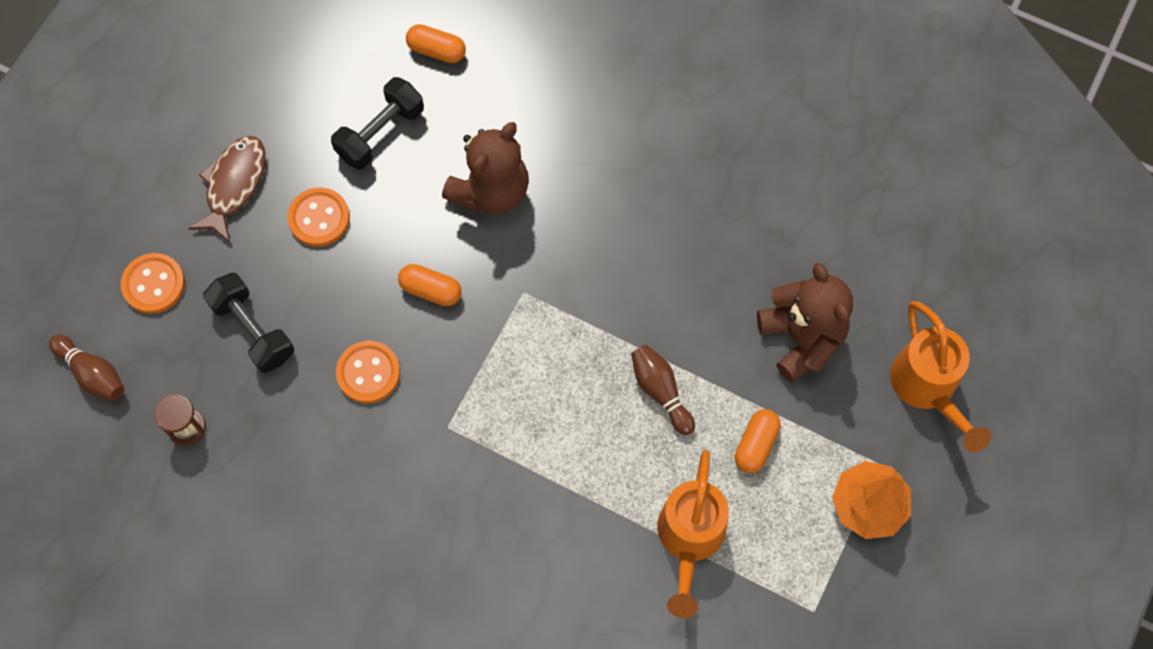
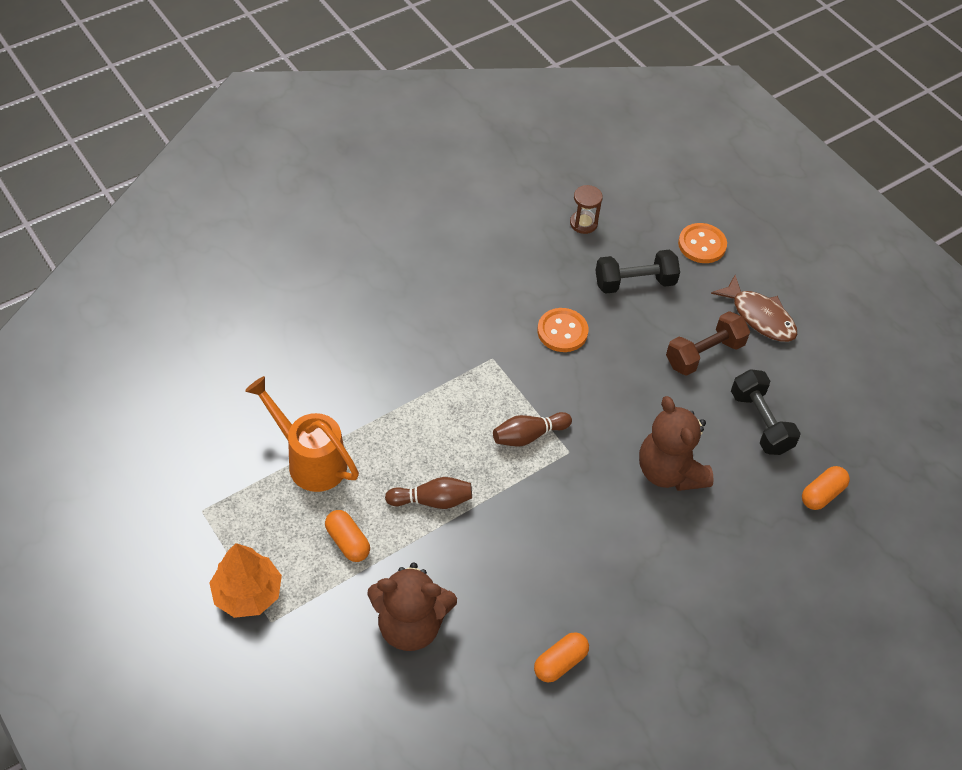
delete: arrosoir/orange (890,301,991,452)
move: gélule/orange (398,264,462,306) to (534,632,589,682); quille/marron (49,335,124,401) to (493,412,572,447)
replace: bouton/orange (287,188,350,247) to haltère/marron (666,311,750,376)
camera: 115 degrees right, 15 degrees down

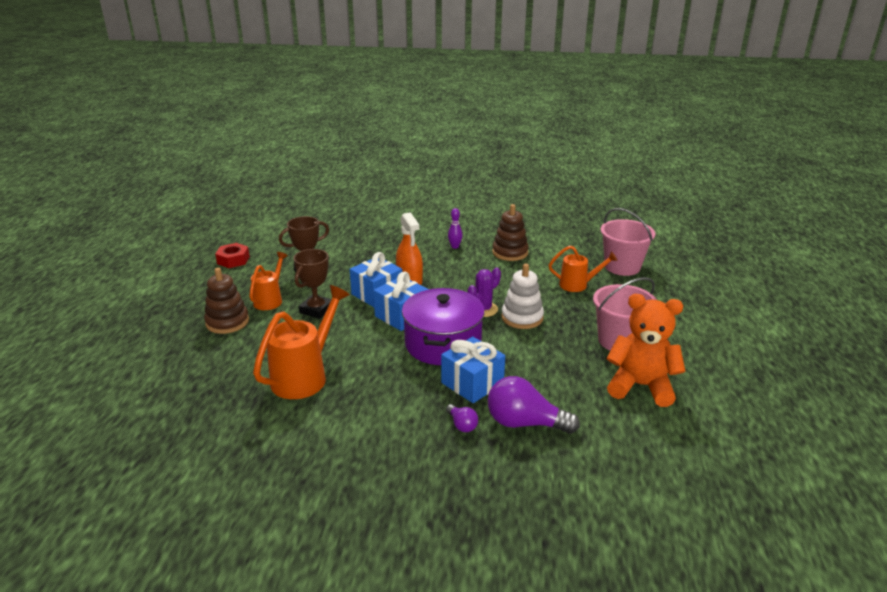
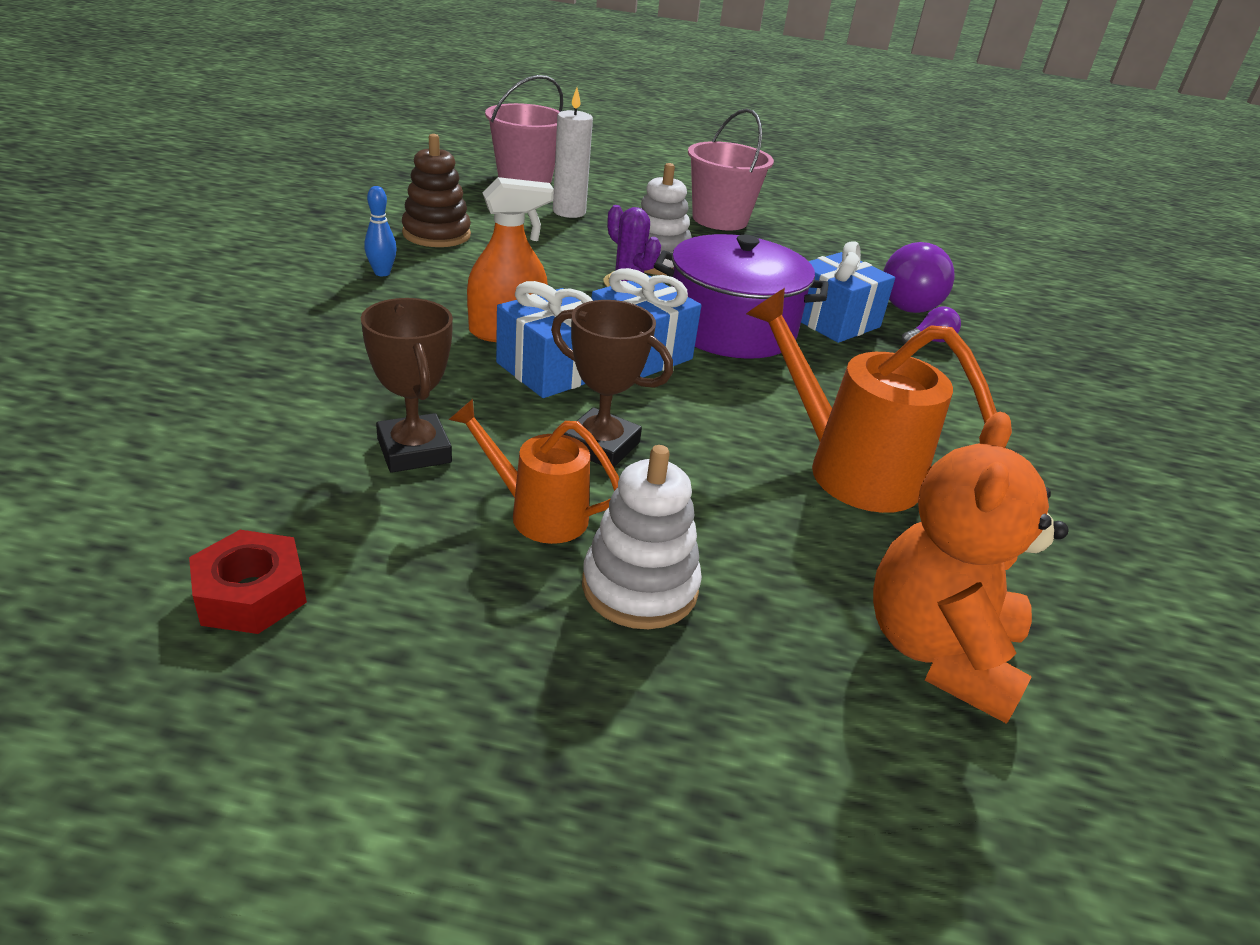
move: ours en peluche/orange (606,294,685,407) to (873,412,1069,724)
replace: arrosoir/orange (549,246,618,292) to bougie/blanc (553,88,593,218)
recolor: quille/violet (448,208,463,249) to quille/bleu (364,186,397,276); jouet à empiler/marron (204,268,249,334) to jouet à empiler/blanc (582,445,702,629)
camera: 90 degrees left, 5 degrees up

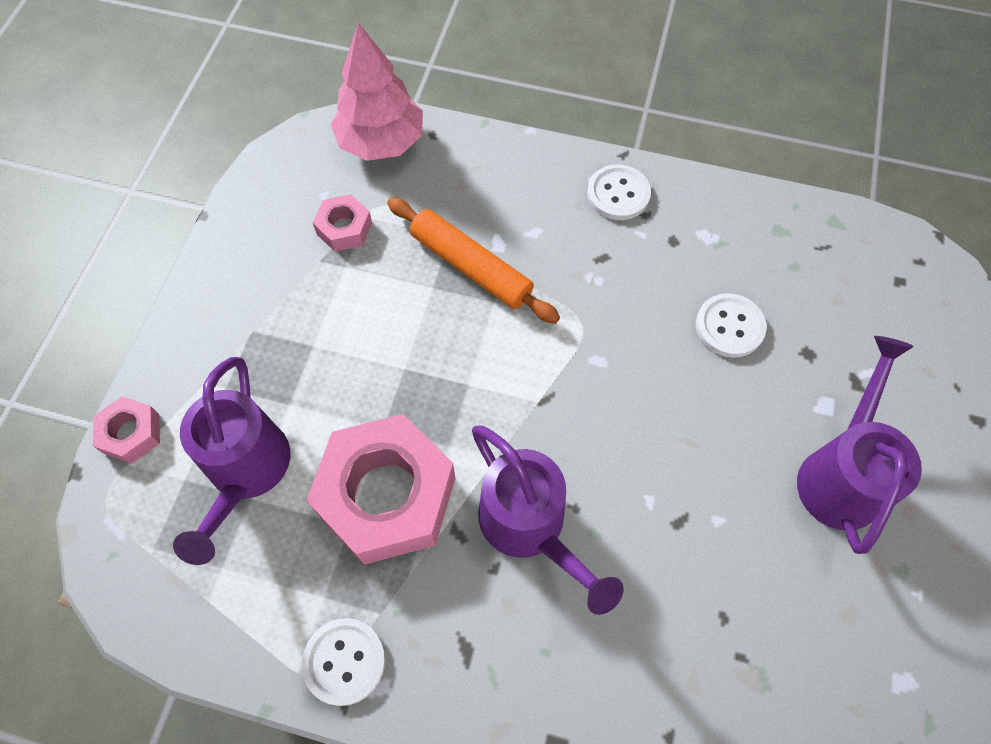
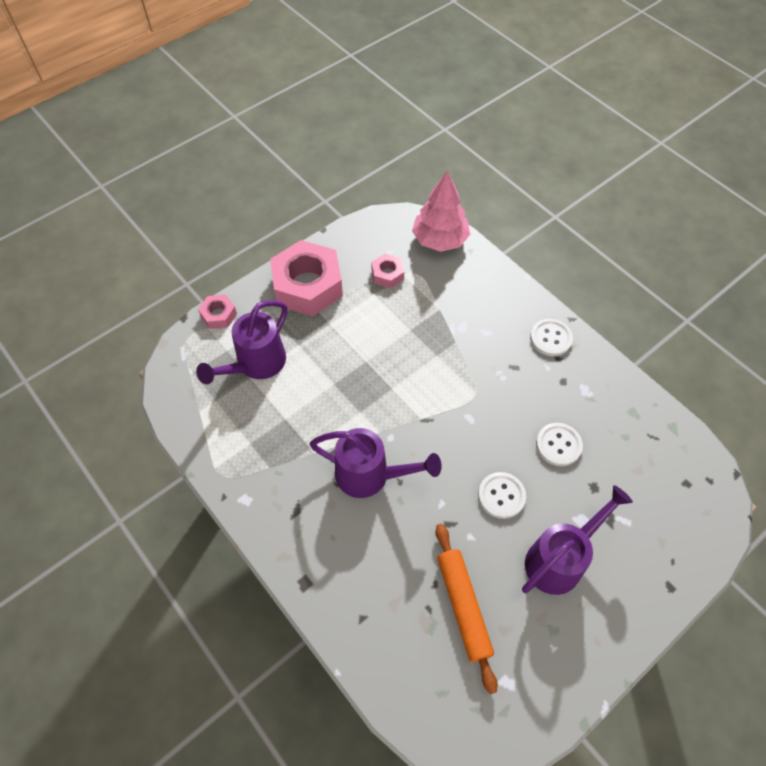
move: rouleau à pâtisserie/orange (387,197,560,324) to (435,524,498,694); écrou/rose (306,414,455,565) to (270,240,343,316); bouton/blanc (302,618,386,706) to (478,472,526,519)
rotate: arrosoir/violet (472,426,624,615) = (310,428,442,498) 75 degrees counterclockwise
camera: 35 degrees right, 5 degrees down

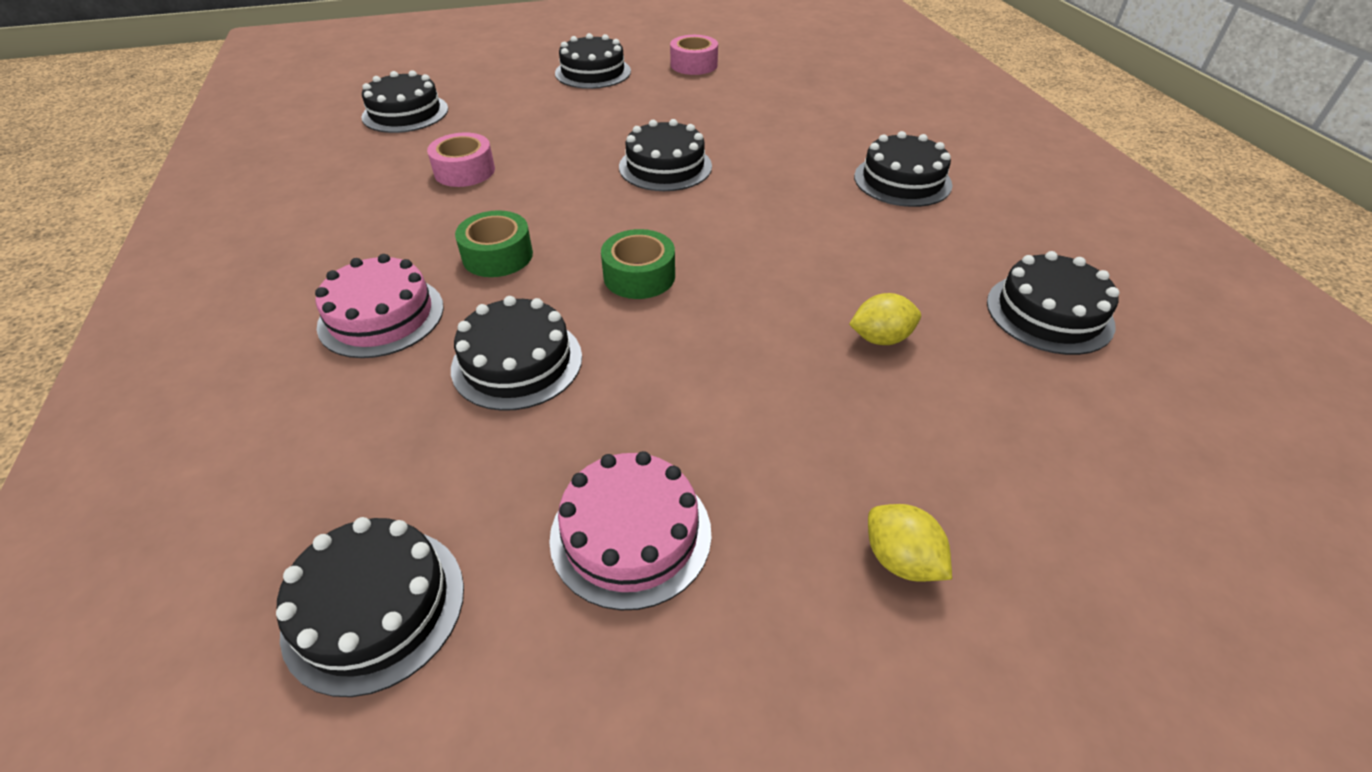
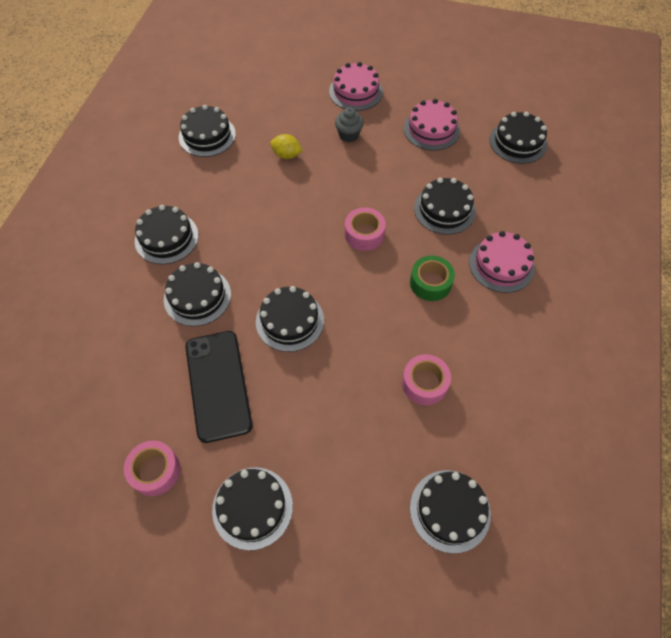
insert: muffin/gris (335,107,364,142); gâteau/noir (164,262,231,326); téléphone/noir (185,331,253,443)
replace: citron/jaune (868,504,952,582) to gâteau/rose (329,62,383,111)
recolor: ruban adhésif/vert (601,229,675,299) to ruban adhésif/rose (345,207,386,251)
camera: 150 degrees left, 15 degrees up

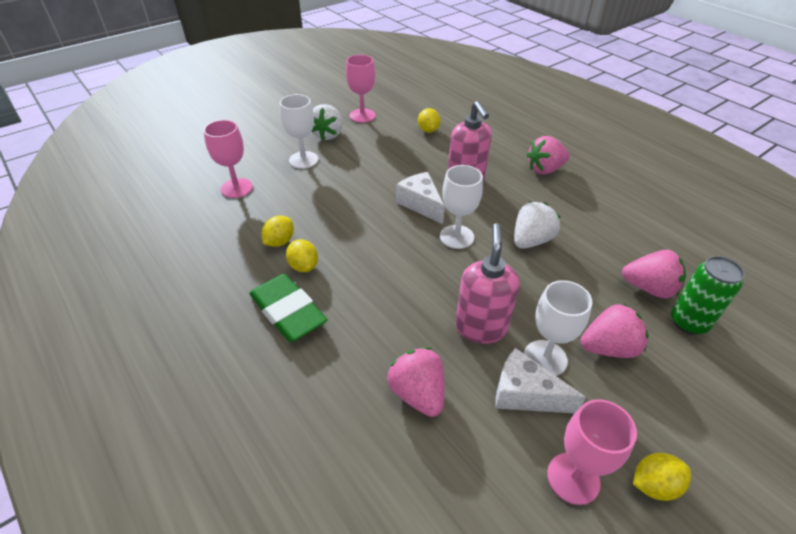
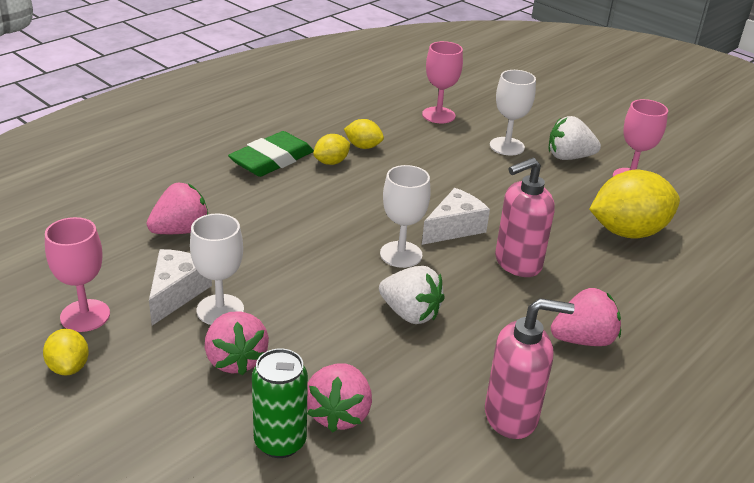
move: distributeur de savon/rose (455,223,520,344) to (485,298,575,439)
rotate: fraise/rose (527,136,570,175) = (551,288,621,346) 105 degrees clockwise
resize: citron/jaune (418,108,441,133) = (589,170,680,239) x2.03
camera: 80 degrees right, 10 degrees down

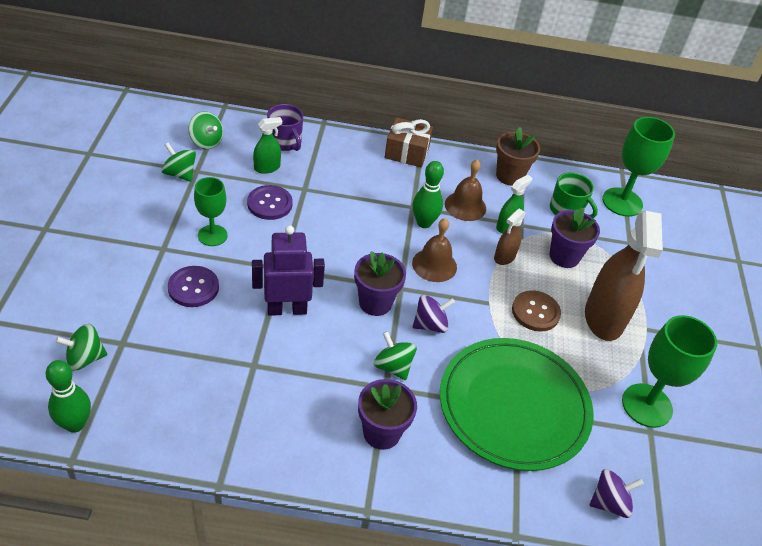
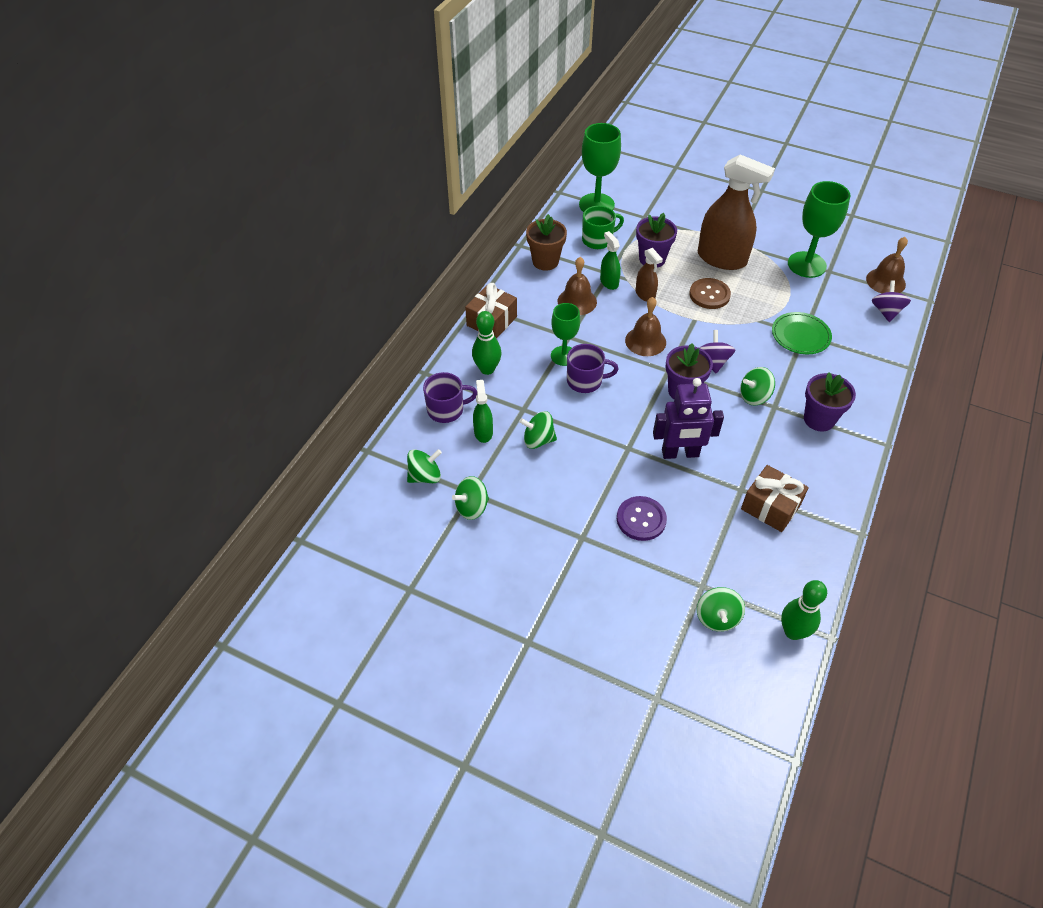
insert: cloche/marron (866,237,908,293); tasse/violet (567,344,619,393); cadeau/marron (741,465,809,532)
move: quille/vert (413,161,444,228) to (472,311,502,375); verre à pied/vert (194,177,228,246) to (551,303,580,366)
replace: bouton/violet (247,185,293,220) to toupie/vert (519,411,557,449)
rotate: robot/violet (252,225,325,316) = (653,378,724,459) 105 degrees counterclockwise
resize: assiette/vert (440,338,593,471) = (772,312,832,354) x0.49
camera: 65 degrees left, 5 degrees up

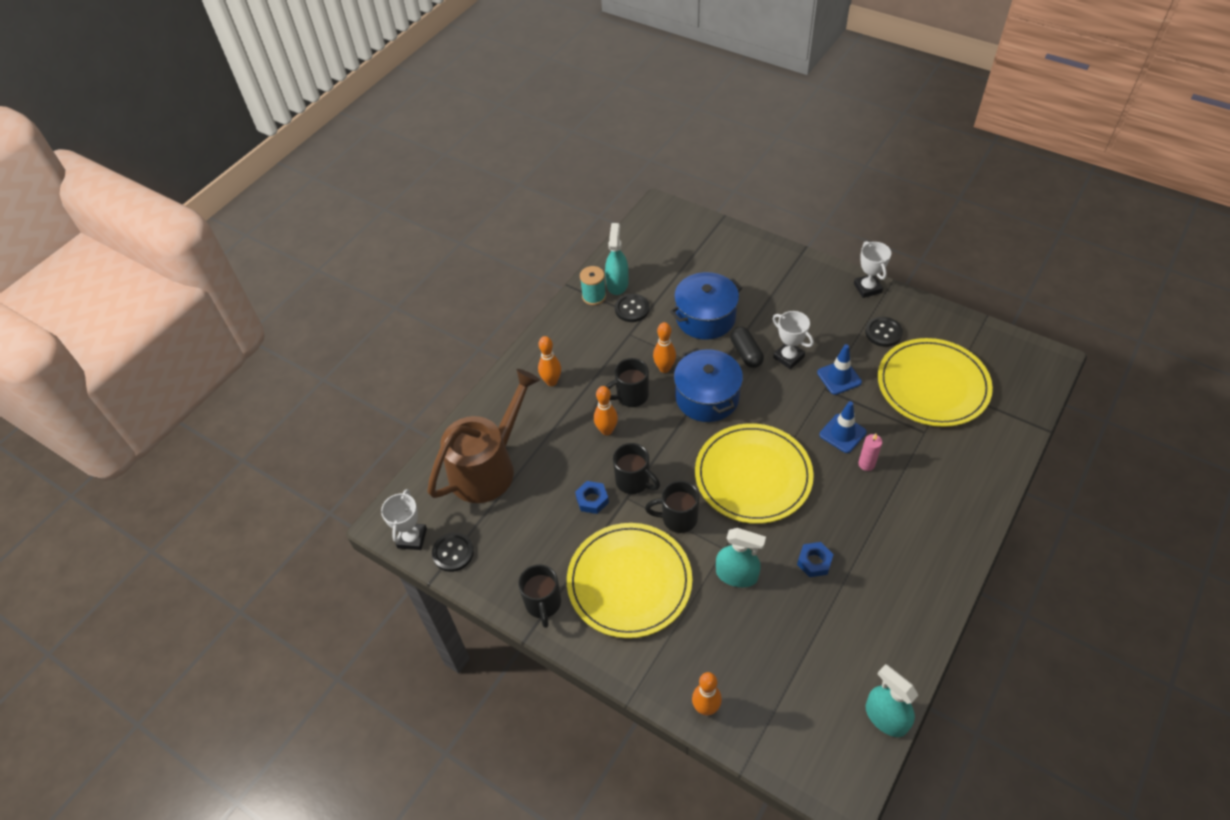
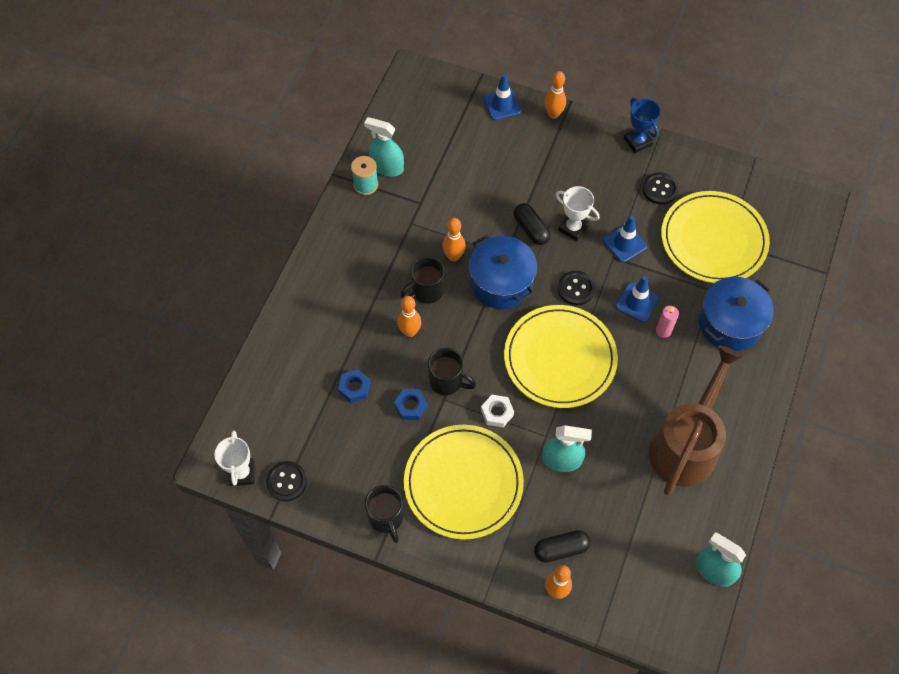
insert: cône de chantier/bleu (484,74,521,120); gélule/noir (534,530,591,563)
move: marmite/bleu (670,272,742,340) to (699,277,773,351); bouton/noir (615,294,650,322) to (557,271,595,306); quille/orange (538,336,561,386) to (545,71,566,119); arrosoir/marron (427,369,540,503) to (649,345,743,495); écrou/bleu (797,542,834,577) to (338,369,370,403)
replace: tasse/noir (645,481,699,533) to écrou/blanc (481,395,514,427)
recolor: trophée/blanc (854,241,891,298) to trophée/bleu (624,98,661,153)
rotate: vaporisateur/turquoise (605,223,629,295) = (364,117,404,176) 60 degrees counterclockwise
camera: 15 degrees left, 10 degrees up

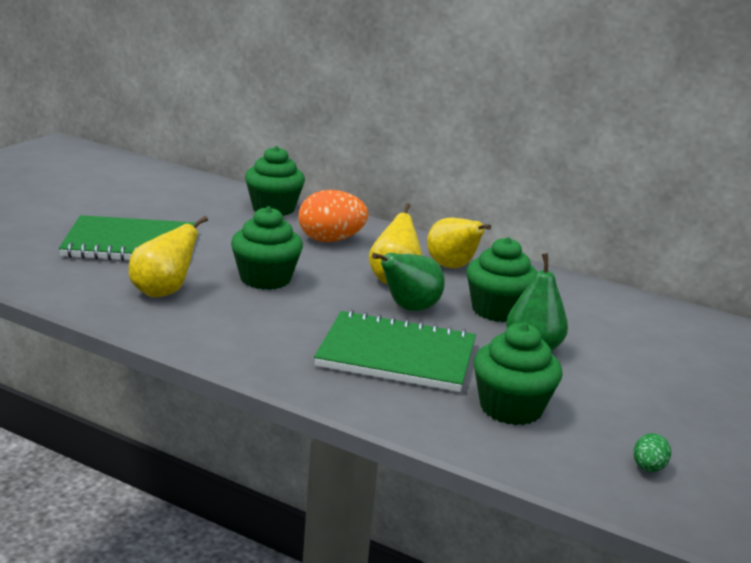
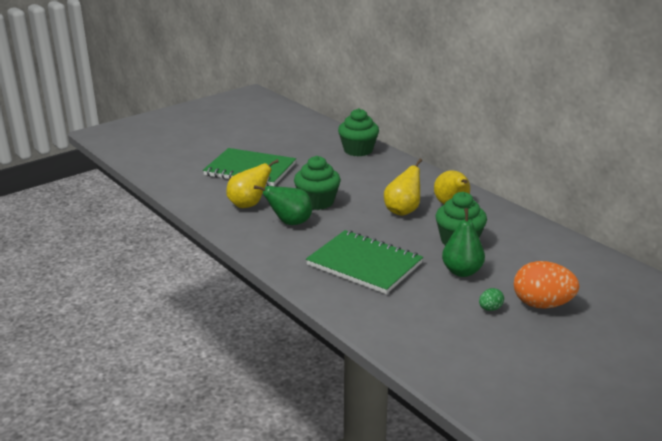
delete: muffin/vert (474,323,563,425)
move: œuf/orange (298,190,368,242) to (514,261,579,309); poire/vert (372,253,445,311) to (254,185,312,225); œuf/vert (634,433,671,472) to (479,288,504,311)
camera: 25 degrees right, 5 degrees up

